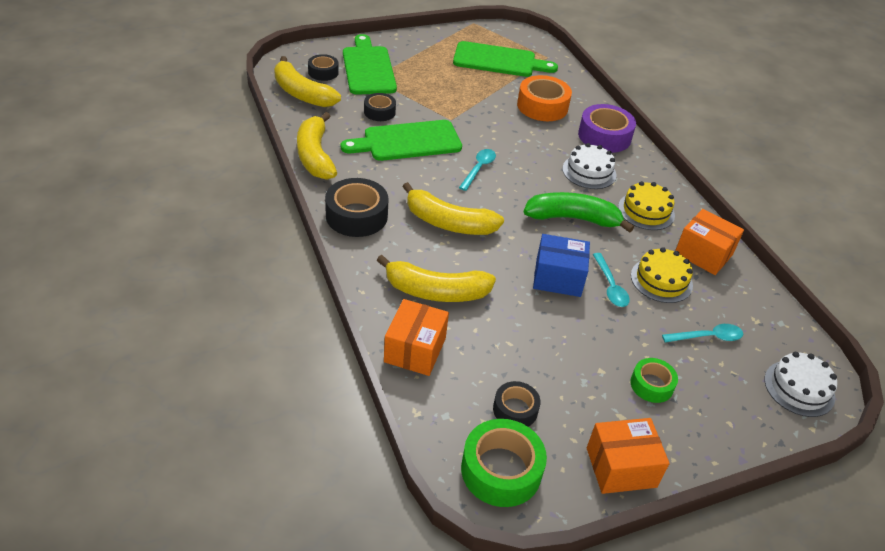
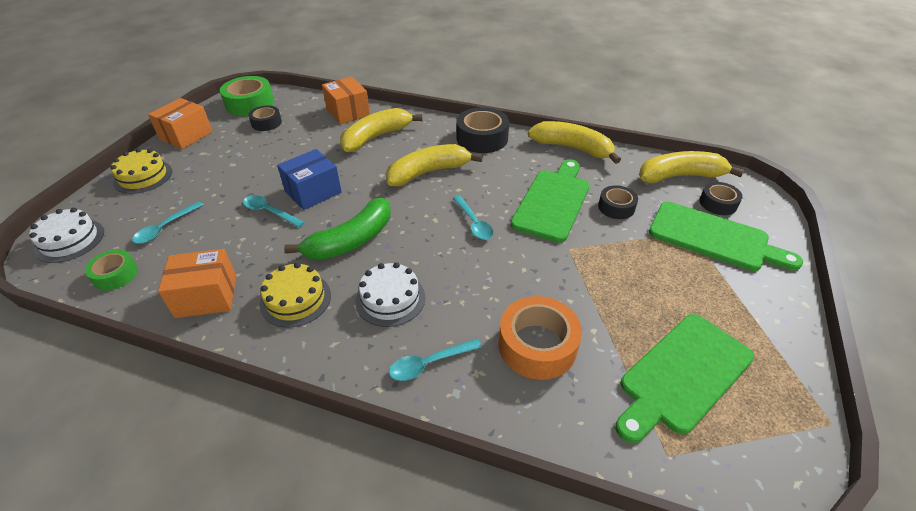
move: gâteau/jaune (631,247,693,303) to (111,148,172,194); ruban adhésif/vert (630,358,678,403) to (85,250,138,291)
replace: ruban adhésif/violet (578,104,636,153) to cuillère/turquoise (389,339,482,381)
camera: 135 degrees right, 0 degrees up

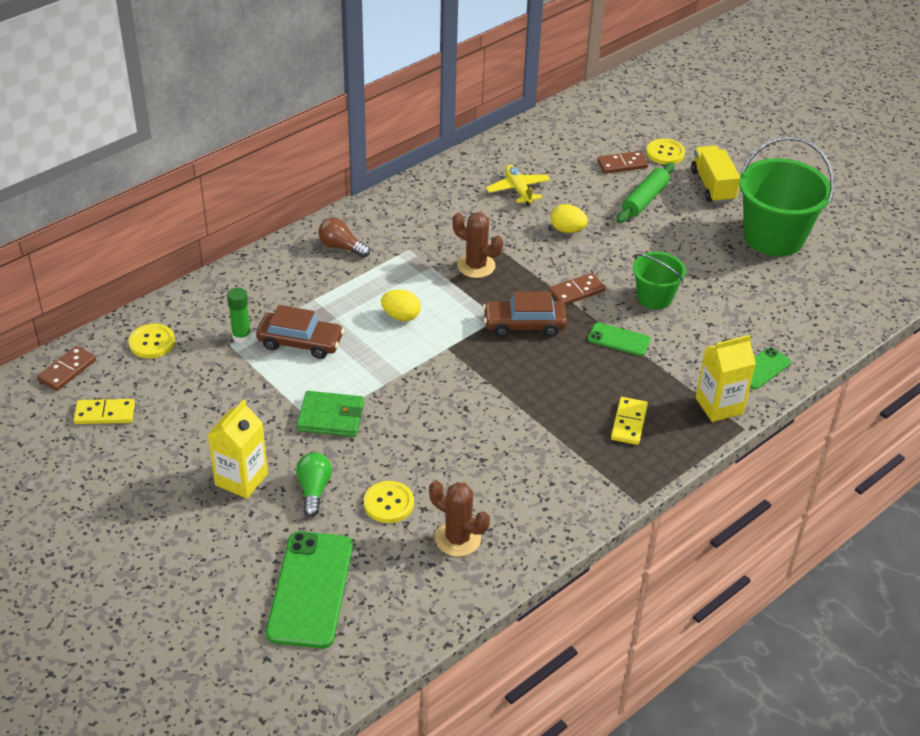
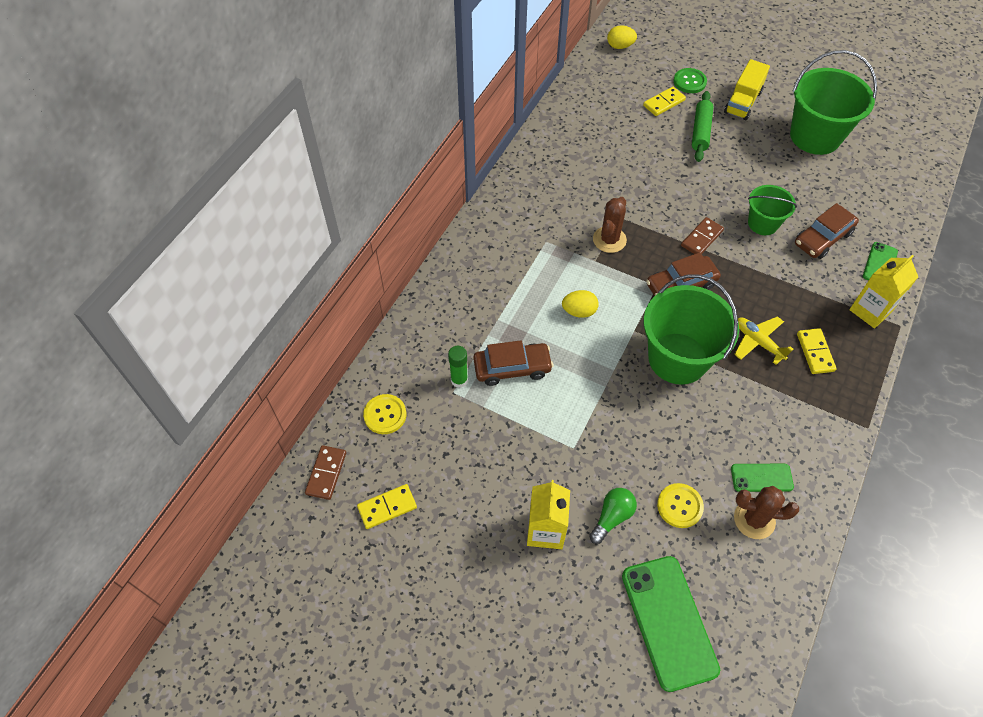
delete: ampoule/marron (318,218,370,258); portefeuille/vert (297,391,364,437)
insert: voiture/marron (795,203,859,259); seau/vert (643,274,739,385)
move: avion/jaune (486,165,550,206) to (734,316,793,365); œuf/jaune (551,204,588,233) to (607,25,637,49); téléphone/vert (588,322,651,356) to (731,464,794,492)
recolor: bouton/jaune (646,138,685,165) to bouton/vert (673,68,707,93); domino/marron (597,151,648,174) to domino/jaune (643,87,686,116)
rotate: camion/jaune (691,146,740,203) = (724,59,770,120) 120 degrees counterclockwise; cactus/marron (452,212,503,278) = (593,197,627,253) 75 degrees counterclockwise; ampoule/vert (296,452,332,517) = (589,488,637,544) 60 degrees clockwise
camera: 20 degrees left, 15 degrees up

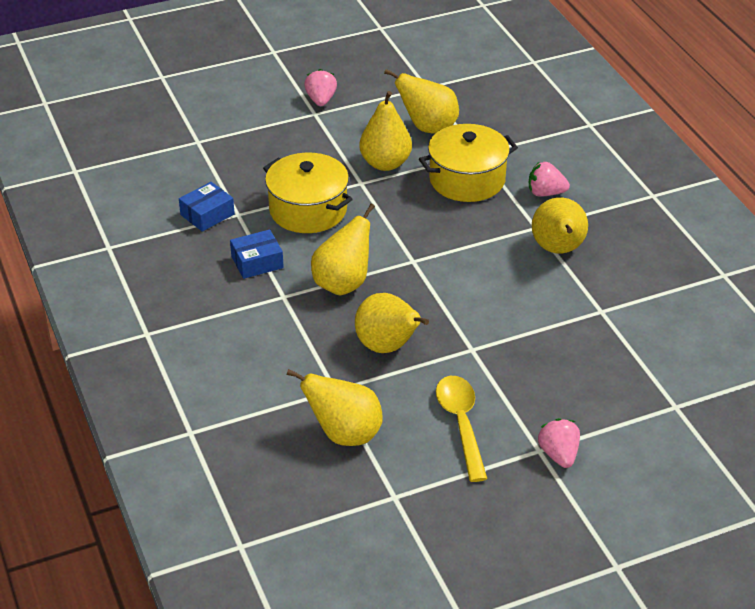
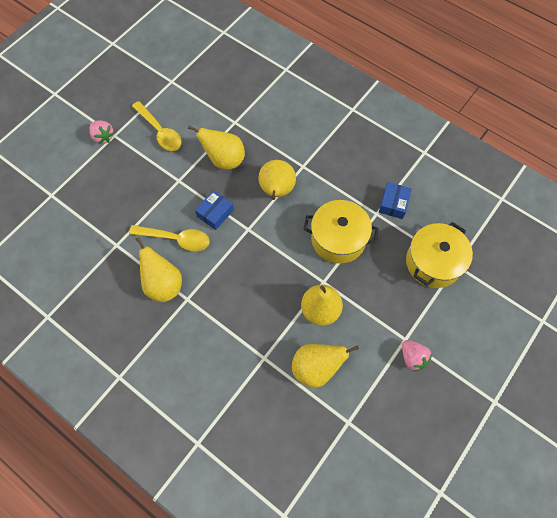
delete: fraise/rose (529,162,570,197); poire/jaune (286,369,382,446)
insert: cuillère/jaune (129,225,210,251)
move: marmite/jaune (419,124,518,202) to (406,222,473,288); boîte/bleu (230,229,284,279) to (195,190,234,230)
camera: 150 degrees right, 25 degrees up

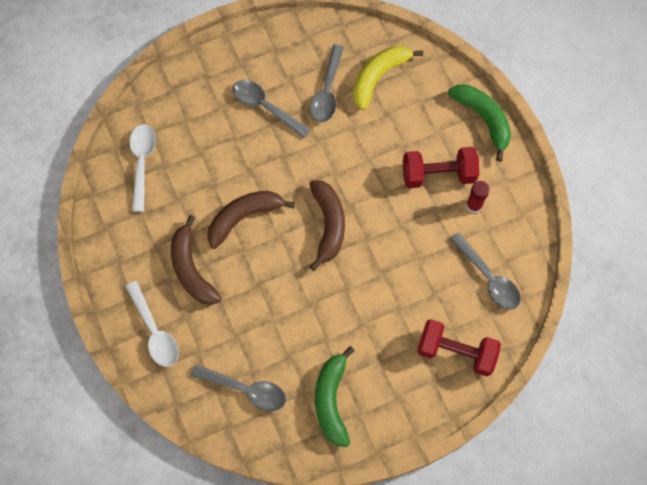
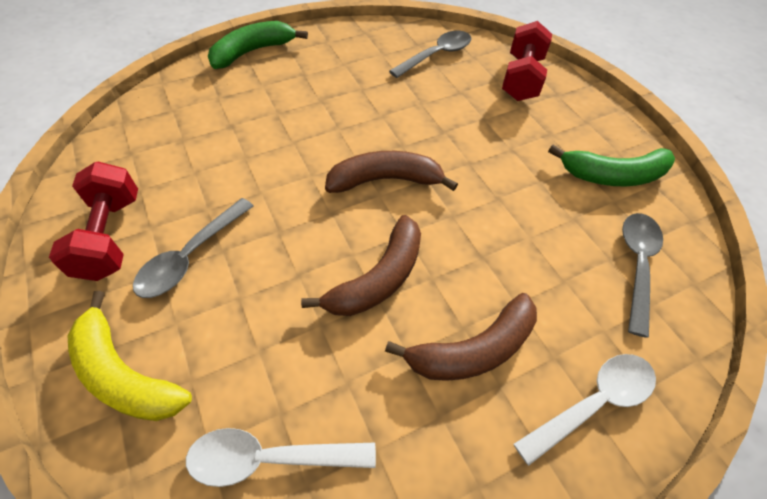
delete: cuillère/gris (310,45,344,122); bâton de colle/rouge (466,181,490,213)
move: banane/jaune (353,46,423,110) to (68,291,192,421); haltère/rouge (403,147,479,188) to (49,162,138,281)
rotate: banane/marron (207,191,295,249) = (301,215,421,316) 105 degrees counterclockwise
camera: 95 degrees left, 15 degrees down

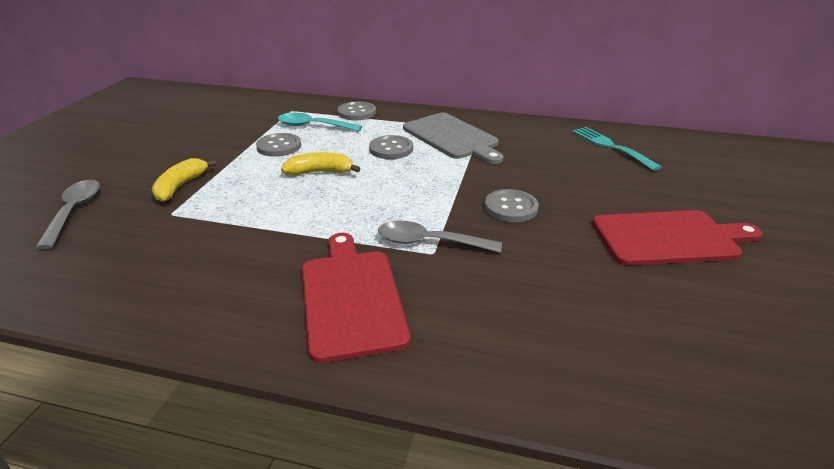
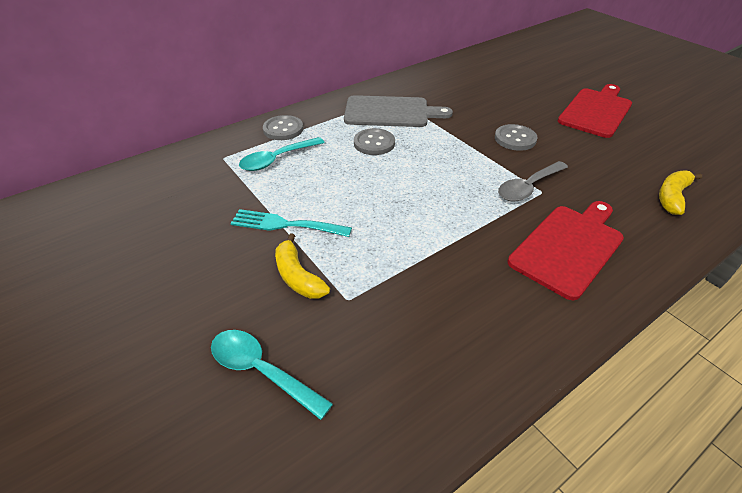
delete: bouton/gris (256,133,301,157)
move: fourchette/turquoise (572,127,661,171) to (231,209,352,237); banane/jaune (281,152,360,175) to (659,170,702,215)
recolor: cuillère/gris (35,180,100,249) to cuillère/turquoise (211,330,333,420)
rotate: planche à découper/rouge (302,233,410,363) = (508,201,624,300) 105 degrees clockwise
camera: 50 degrees left, 10 degrees up

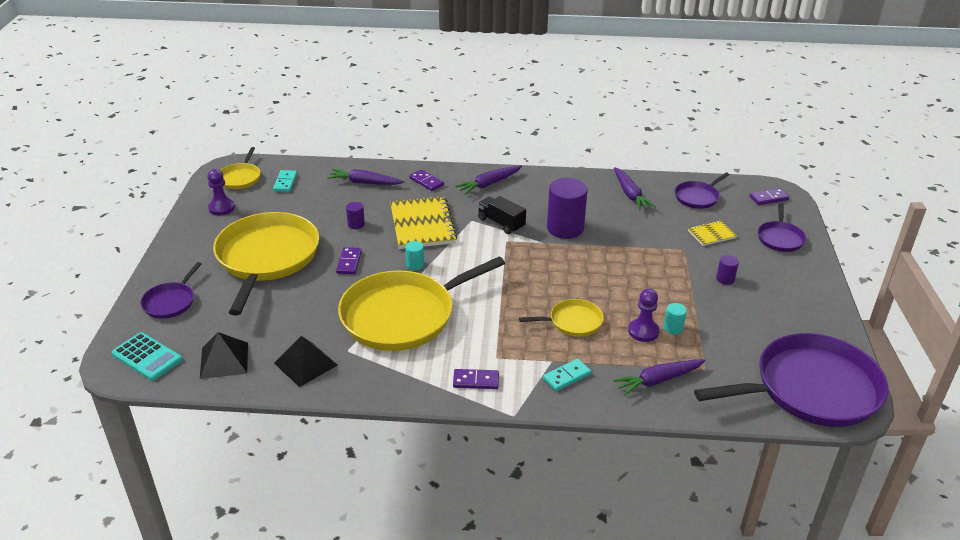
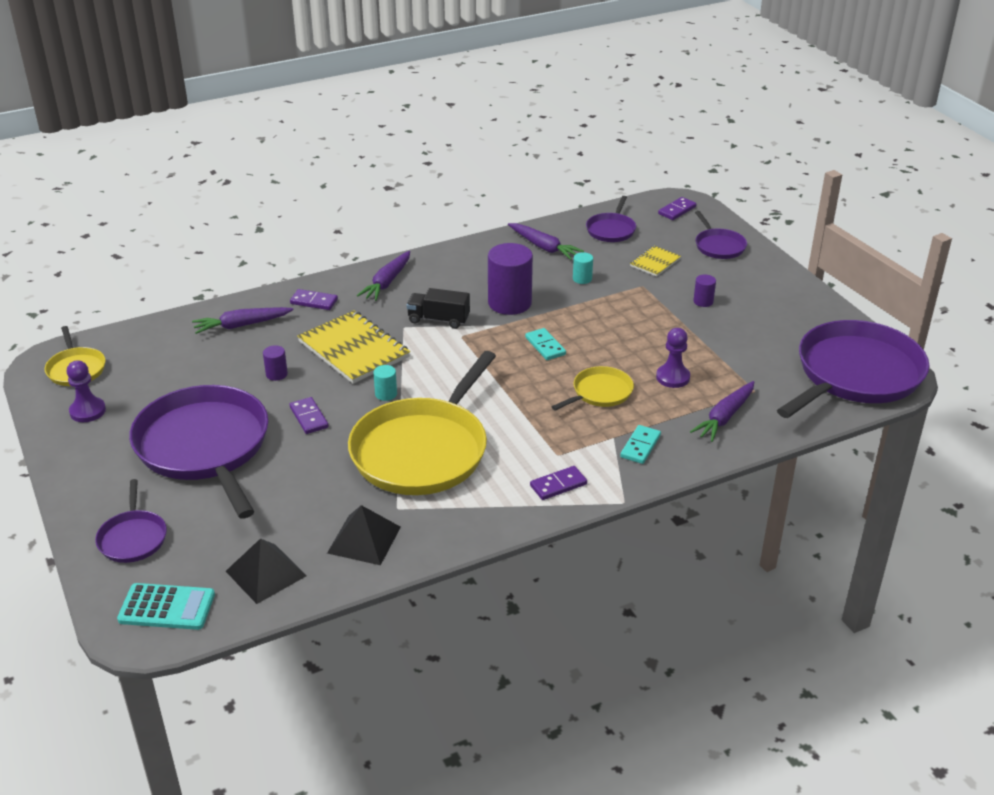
move: domino/turquoise (273,170,297,192) to (525,328,566,360); cylindre/turquoise (664,303,687,335) to (573,252,593,284)
recolor: poêle/jaune (213,212,319,316) to poêle/violet (129,385,268,519)
camera: 30 degrees left, 0 degrees up

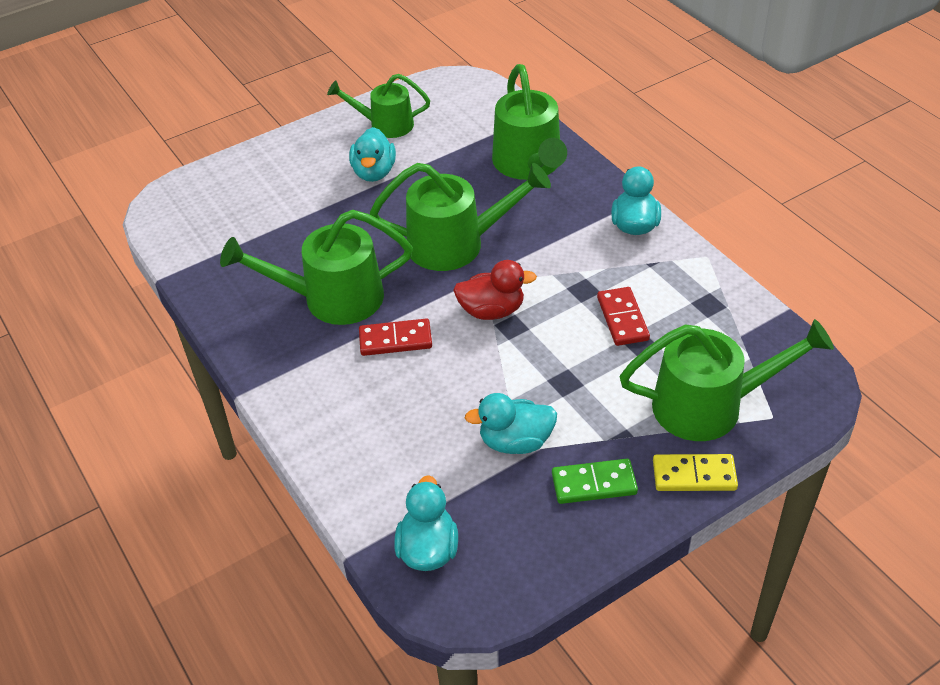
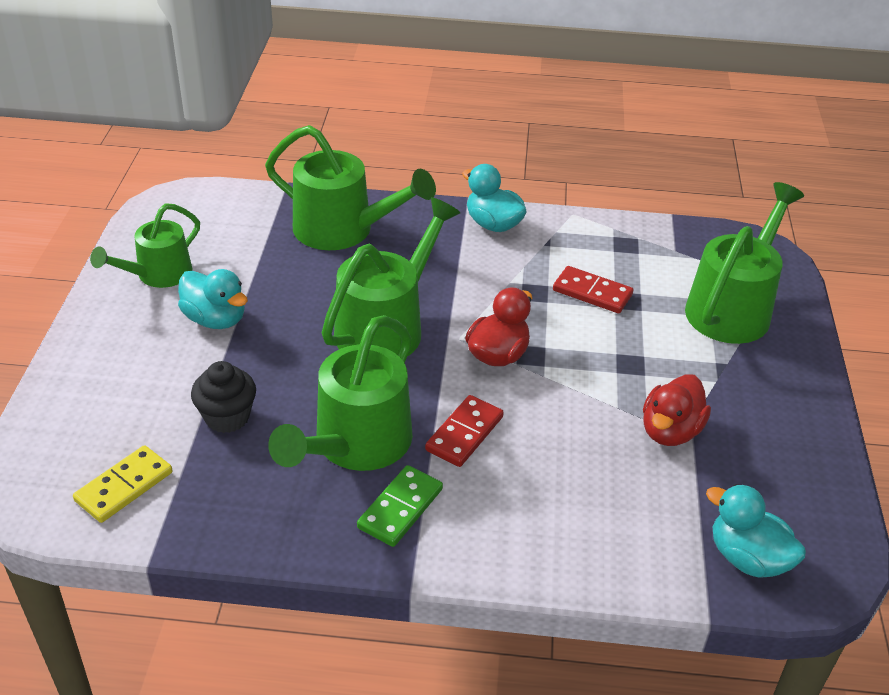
insert: muffin/noir (191,361,256,433)
move: domino/jaune (653,454,738,491) to (73,445,173,523); domino/vert (552,459,638,504) to (357,465,443,547)
recolor: canard/turquoise (465,393,557,454) to canard/rouge (643,374,711,446)
camera: 55 degrees left, 5 degrees down

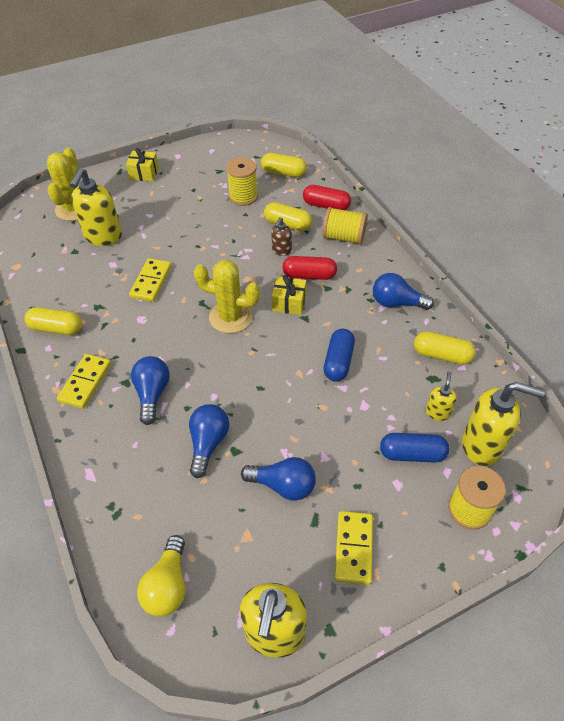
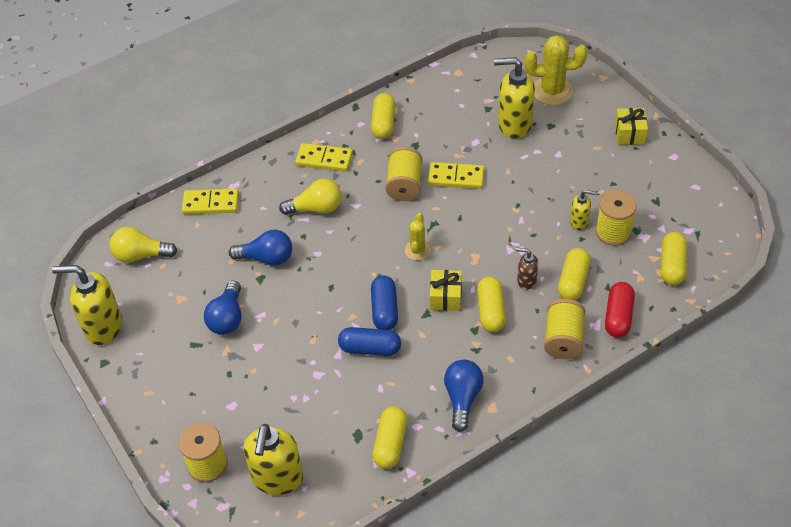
insert: bobine/jaune (385,147,422,201)
move: distributeur de savon/jaune (426,372,457,421) to (570,190,597,230); gélule/bleu (380,433,449,463) to (371,275,398,330); domino/jaune (335,511,373,585) to (182,189,239,214)
recolor: gélule/rouge (282,256,337,280) to gélule/jaune (477,277,506,332); ampoule/bleu (131,356,170,425) to ampoule/jaune (279,179,342,215)
resize: cactus/jaune (193,260,260,333) = (405,213,431,260) x0.58
camera: 85 degrees right, 0 degrees up

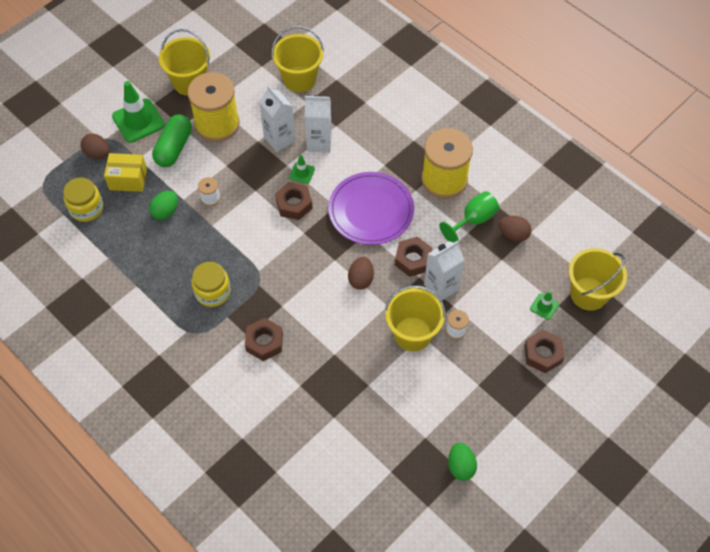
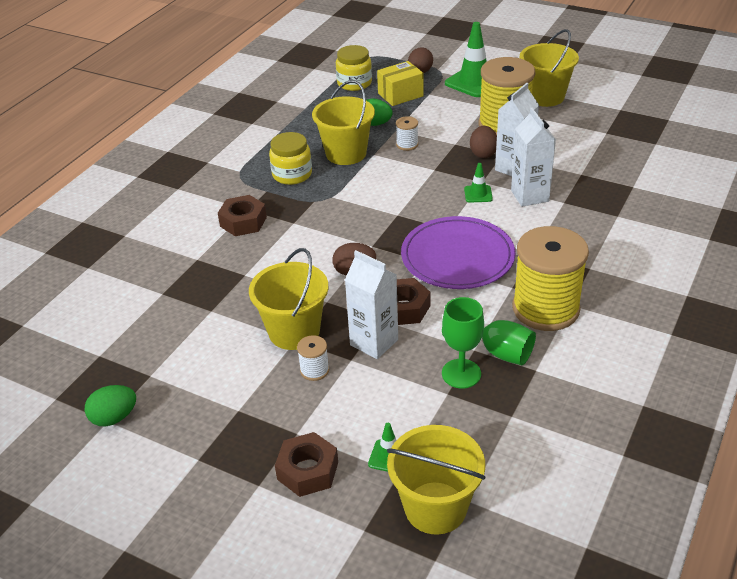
delete: gélule/vert (152,114,192,167); écrou/marron (275,182,313,220)
insert: verre à pied/vert (442,297,484,388)
move: seau/jaune (272,26,324,92) to (312,80,375,165); œuf/marron (499,216,532,242) to (470,126,497,158)
rotate: boîte/jaune (104,153,147,192) = (377,61,424,106) 75 degrees clockwise
camera: 75 degrees right, 20 degrees down

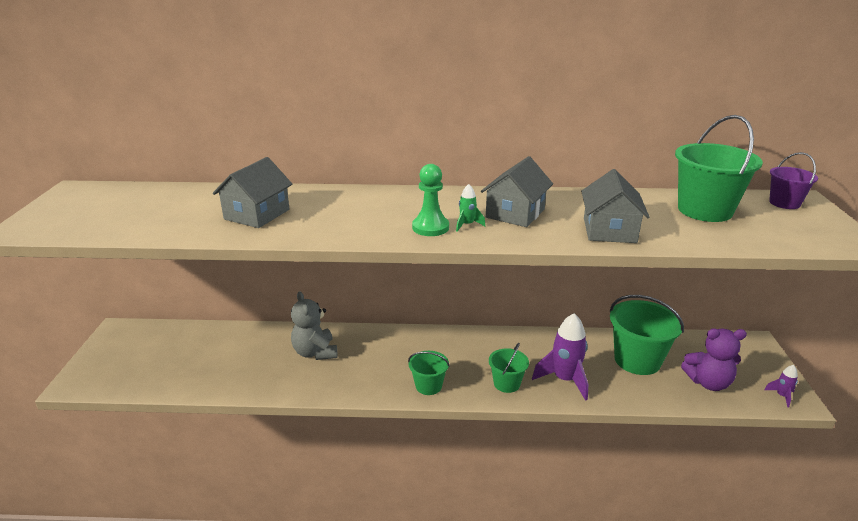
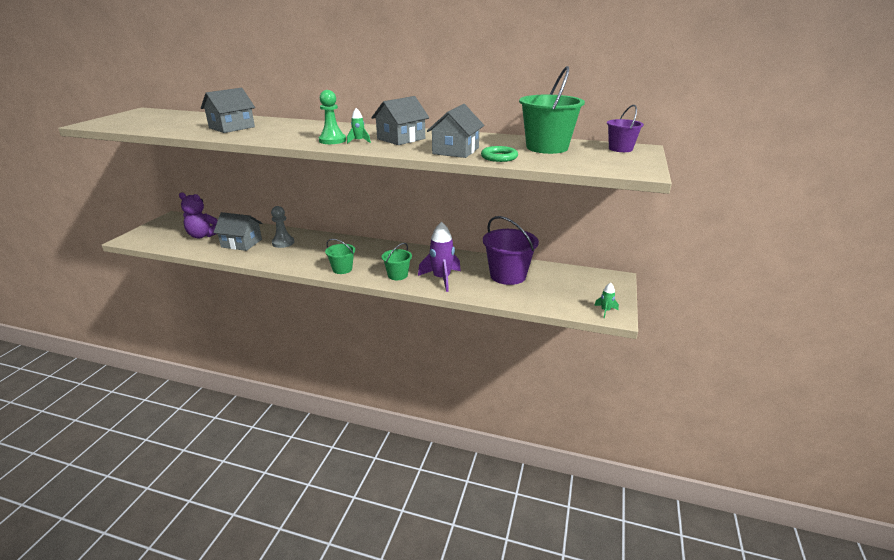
insert: anneau/vert (481,146,518,162); maison/gris (213,212,262,251)
move: ours en peluche/violet (681,328,747,391) to (179,192,218,239)
replace: ours en peluche/gris (291,291,338,360) to pion/gris (271,206,294,248)
recolor: seau/vert (610,295,684,375) to seau/violet (483,216,539,285); fusée/violet (764,365,798,408) to fusée/vert (594,283,619,318)
camera: 15 degrees right, 0 degrees up

